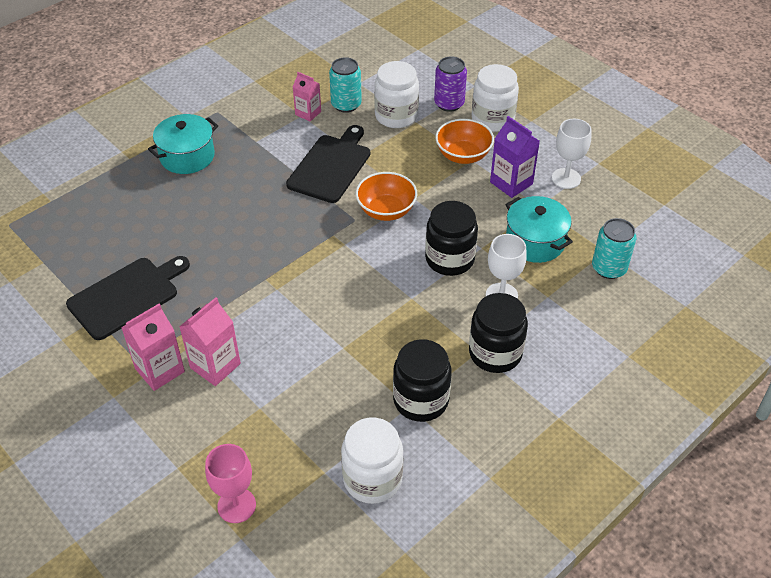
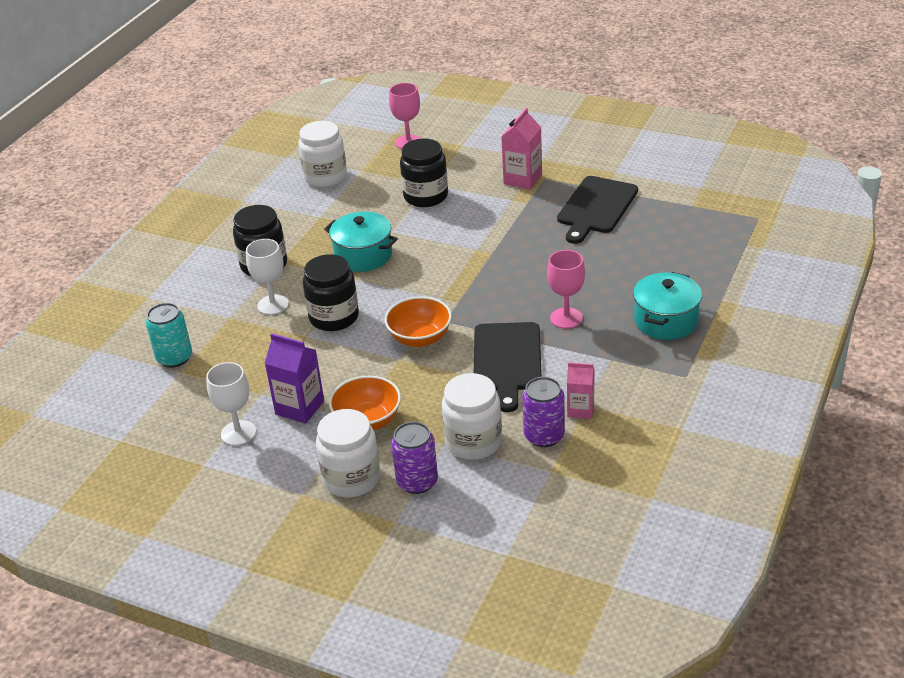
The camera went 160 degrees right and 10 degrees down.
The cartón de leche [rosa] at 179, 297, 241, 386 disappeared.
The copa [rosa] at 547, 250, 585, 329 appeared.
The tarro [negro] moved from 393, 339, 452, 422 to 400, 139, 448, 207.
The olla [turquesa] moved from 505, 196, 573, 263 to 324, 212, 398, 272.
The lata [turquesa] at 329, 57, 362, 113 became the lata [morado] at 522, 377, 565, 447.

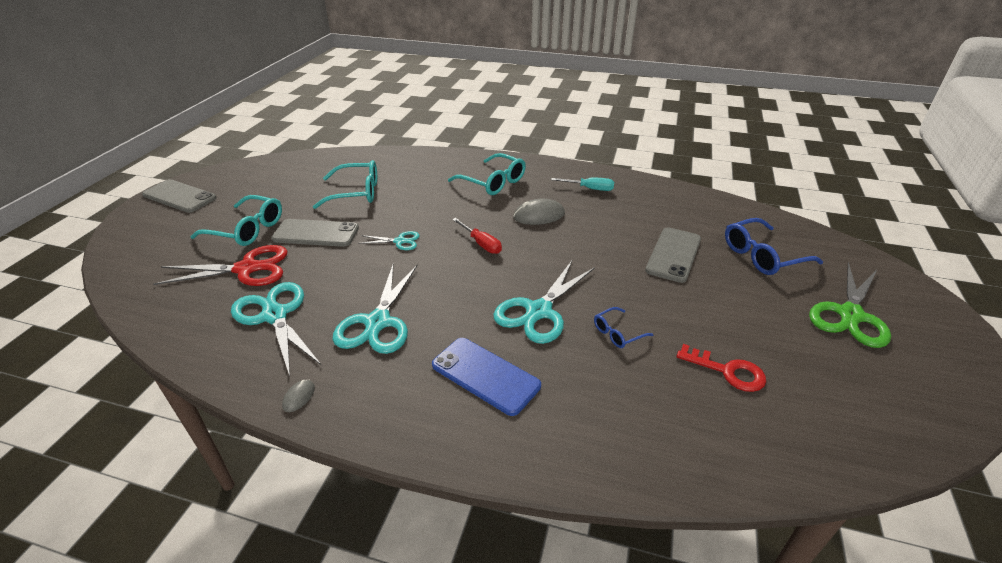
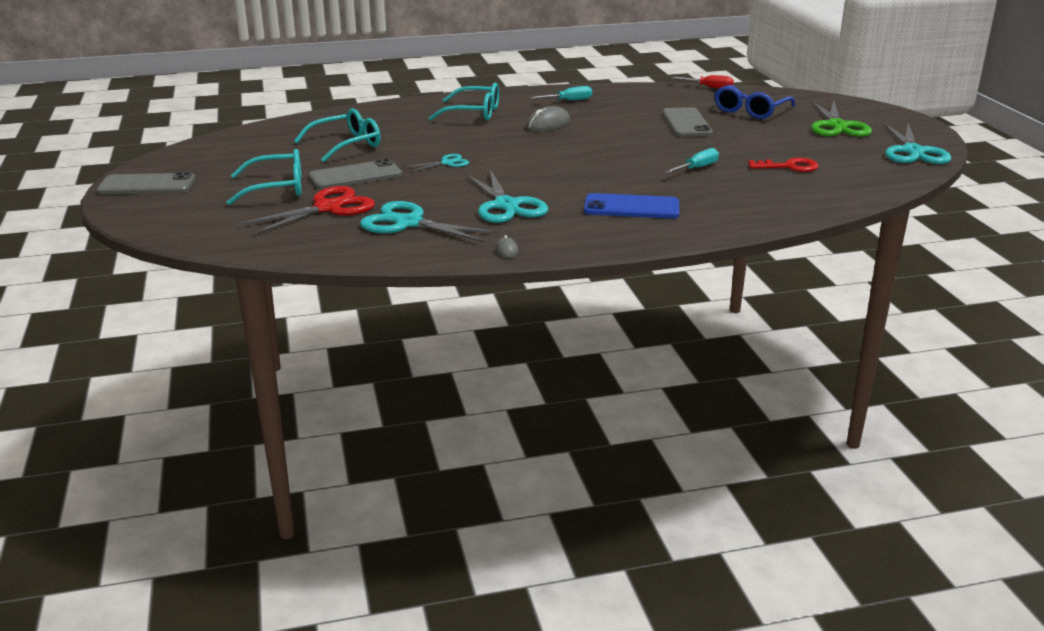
The camera went 30 degrees left and 10 degrees down.
The destornillador [rojo] moved from 452, 218, 502, 254 to 671, 75, 734, 89.
The tijeras [turquesa] moved from 493, 261, 595, 344 to 884, 123, 951, 164.
The gafas [azul] at 594, 307, 653, 348 was replaced by the destornillador [turquesa] at 665, 148, 719, 174.

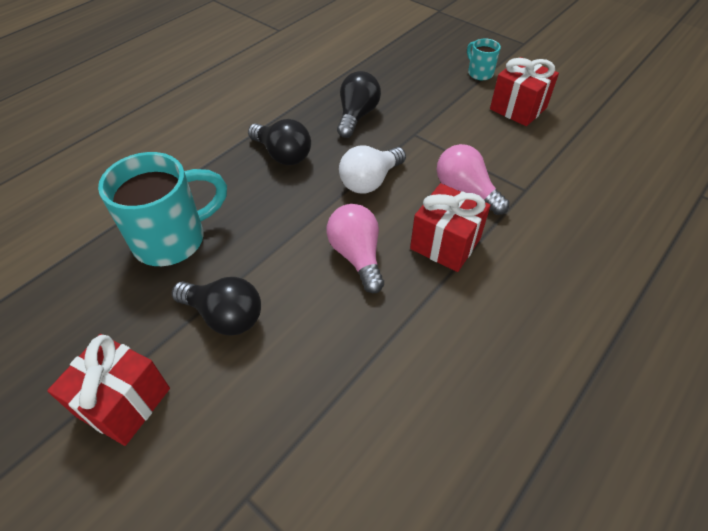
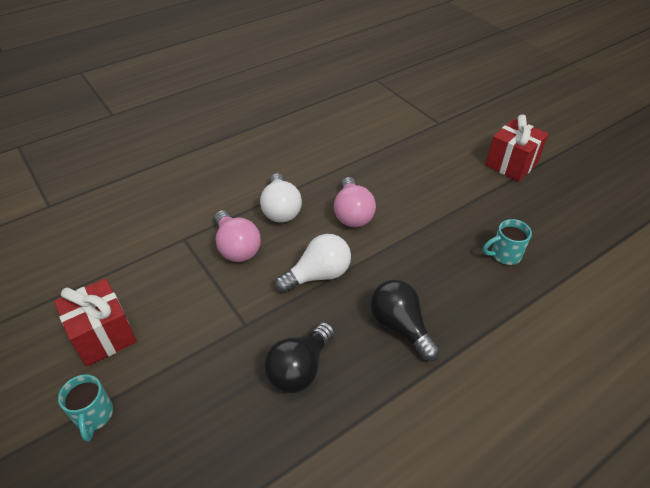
The camera went 165 degrees left and 5 degrees down.
The bombilla [negro] at 172, 277, 261, 336 disappeared.
The regalo [rojo] at 410, 183, 491, 272 was replaced by the bombilla [blanco] at 260, 173, 302, 223.
The taza [turquesa] at 98, 152, 227, 266 changed to 0.49 times the size.

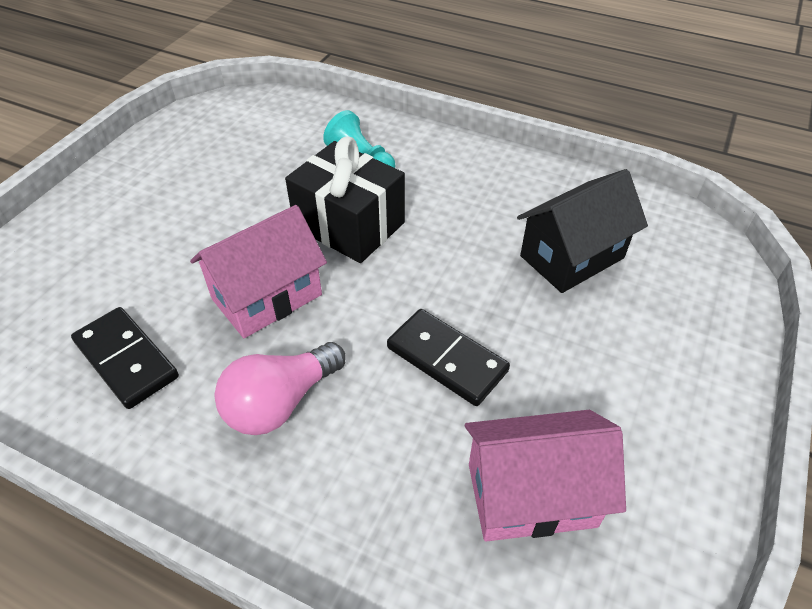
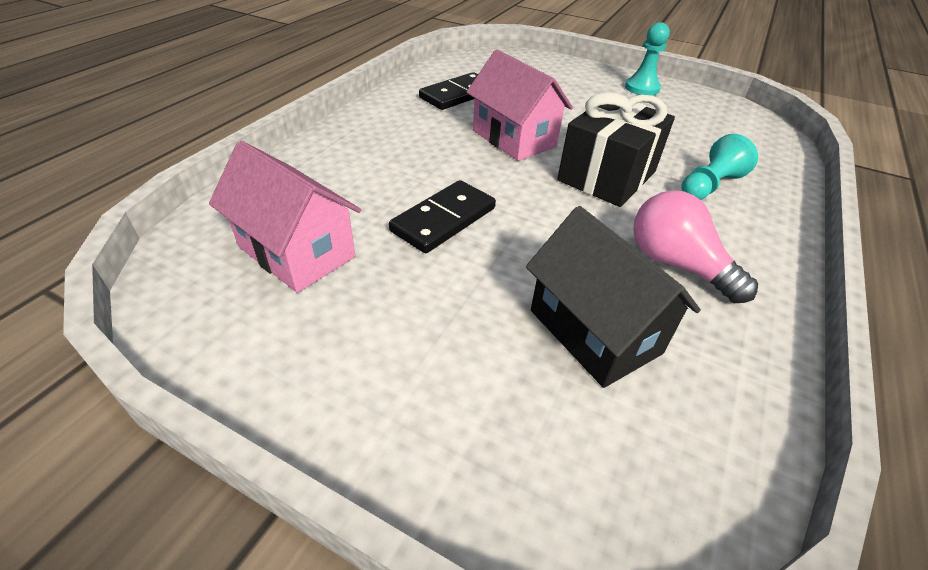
The camera went 90 degrees right and 5 degrees down.
The peón [turquesa] at 625, 22, 670, 96 appeared.
The bombilla [rosa] moved from 214, 342, 345, 435 to 633, 190, 758, 303.
The casa [rosa] at 465, 410, 626, 542 turned 45 degrees counterclockwise.

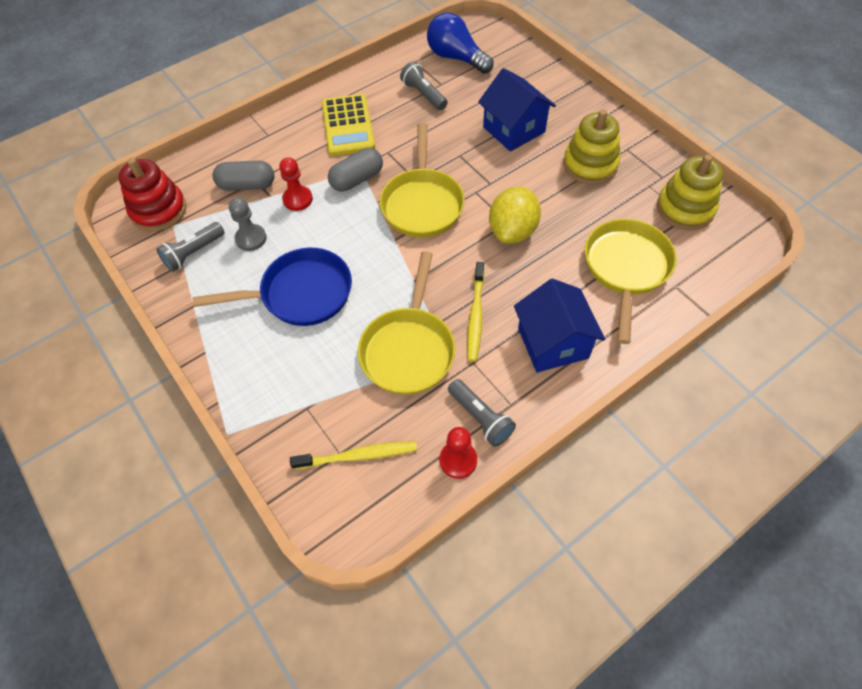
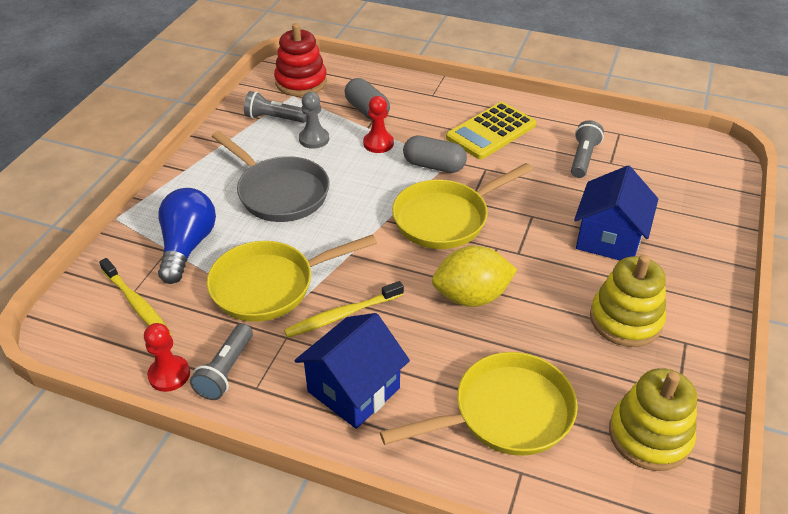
The camera went 55 degrees right and 15 degrees down.
The bombilla [azul] moved from 427, 13, 493, 74 to 158, 188, 216, 284.
The sartén [azul] at 193, 248, 352, 326 became the sartén [gris] at 212, 131, 330, 222.

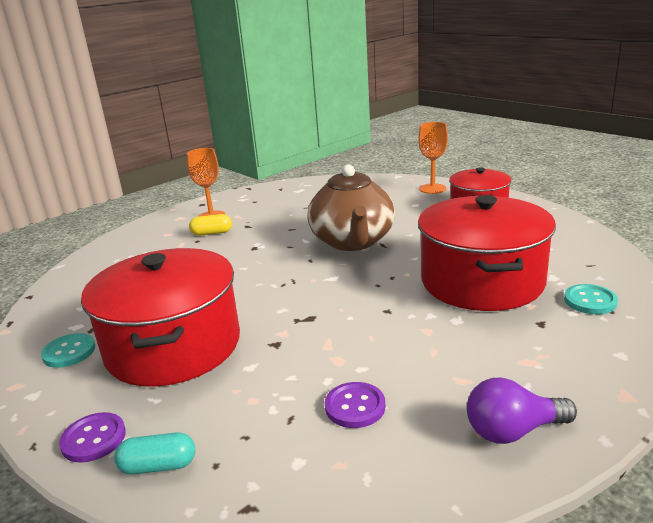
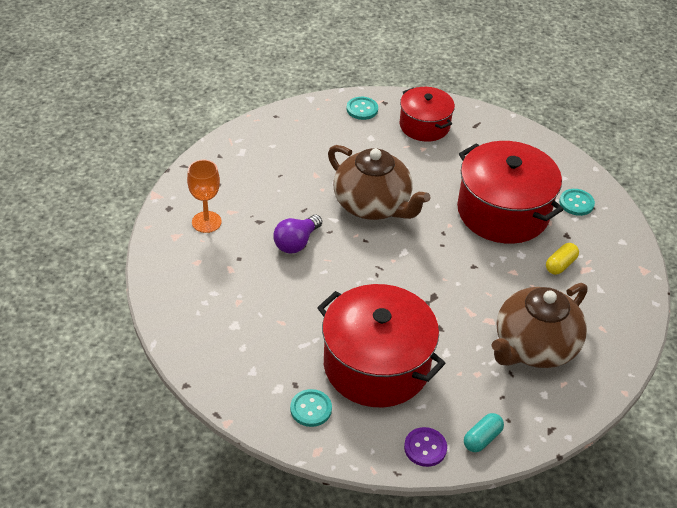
The camera went 45 degrees left and 20 degrees up.
The cápsula [amarillo] moved from 189, 214, 232, 236 to 546, 243, 579, 275.
The bombilla [morado] moved from 467, 378, 577, 444 to 273, 215, 322, 253.
The botón [morado] at 325, 382, 385, 428 was replaced by the tetera [marrón] at 491, 283, 588, 368.
The copa [naranja] at 419, 122, 448, 194 was replaced by the botón [turquesa] at 346, 97, 378, 120.

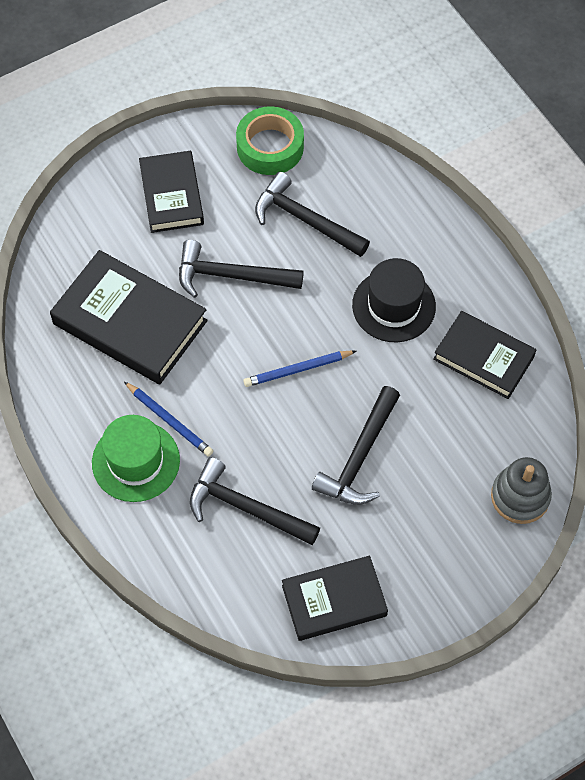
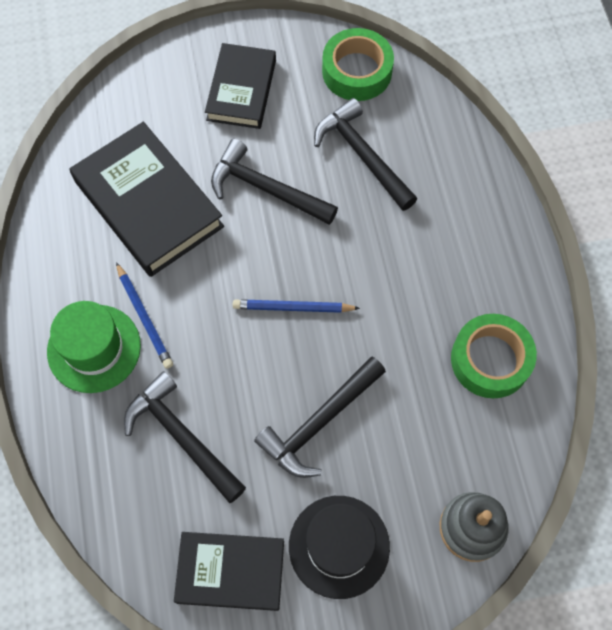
The camera went 20 degrees right and 5 degrees up.
The sombrero [negro] moved from 352, 258, 436, 342 to 289, 496, 390, 599.
The libro [negro] at 433, 311, 536, 399 was replaced by the cinta adhesiva [verde] at 451, 314, 537, 398.

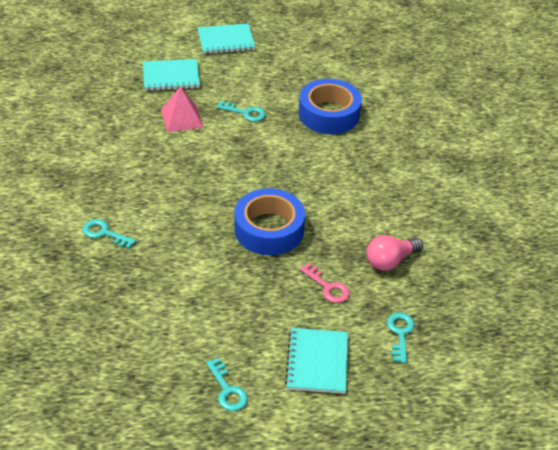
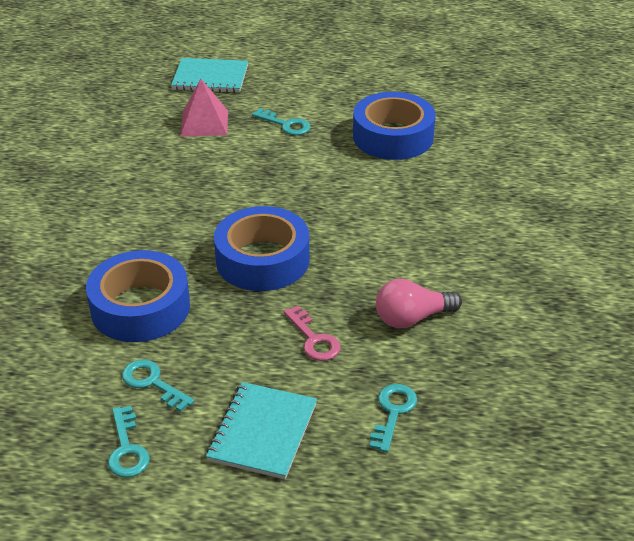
The camera went 15 degrees right and 5 degrees down.
The cuaderno [turquesa] at 198, 23, 255, 54 disappeared.
The cinta adhesiva [azul] at 86, 250, 190, 342 appeared.
The llave [turquesa] moved from 83, 219, 136, 249 to 122, 359, 194, 412.

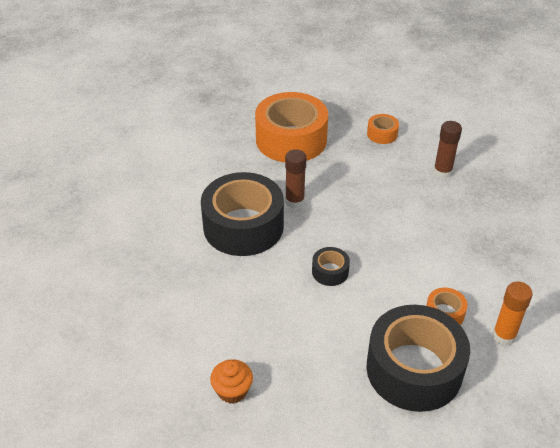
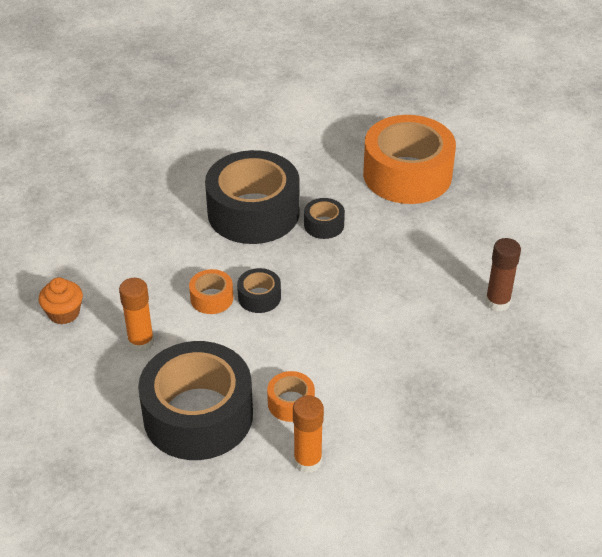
The camera went 50 degrees right and 0 degrees up.
The barra de pegamento [naranja] at 119, 278, 154, 352 appeared.
The cinta adhesiva [naranja] moved from 367, 114, 399, 144 to 189, 269, 233, 314.
The barra de pegamento [marrón] at 285, 149, 306, 208 was replaced by the cinta adhesiva [negro] at 304, 198, 345, 239.

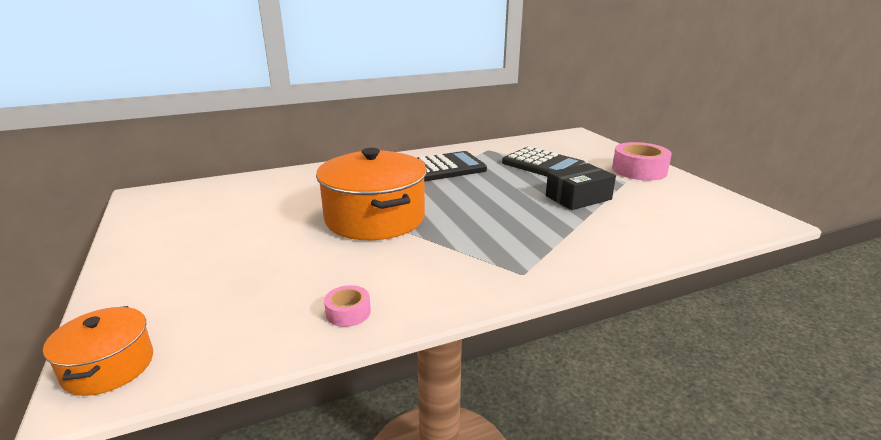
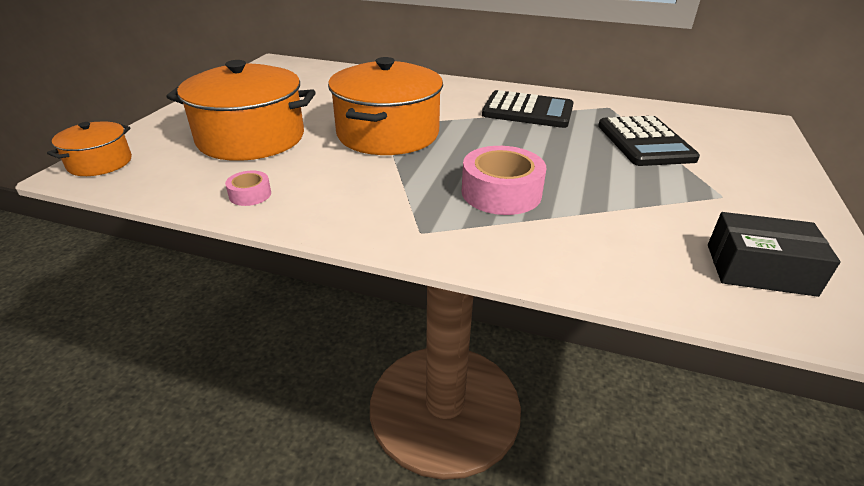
The camera went 40 degrees right and 10 degrees up.
The olla [naranja] at 166, 60, 316, 161 appeared.
The caja [negro] moved from 546, 163, 616, 210 to 708, 212, 841, 297.
The cinta adhesiva [rosa] moved from 612, 142, 672, 181 to 462, 146, 546, 215.

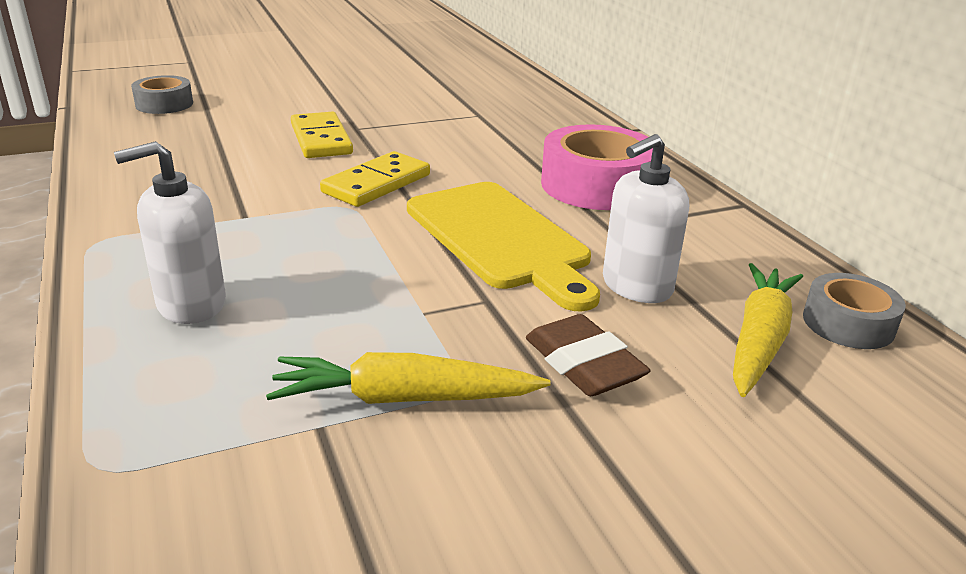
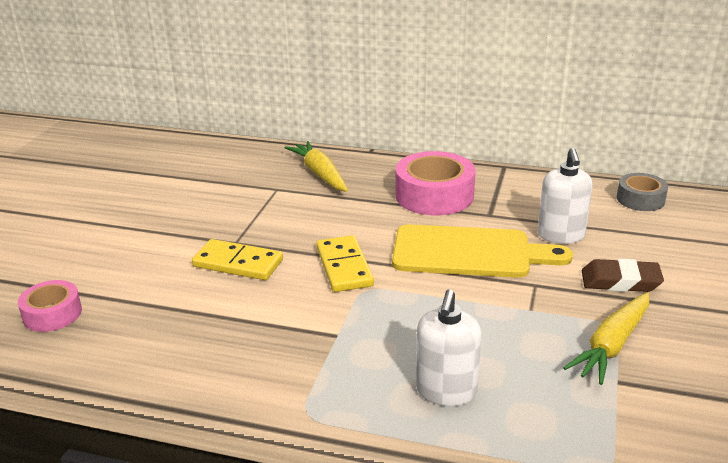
The camera went 50 degrees left and 0 degrees up.
The zanahoria [amarillo] moved from 733, 263, 803, 397 to 285, 141, 348, 192.
The cinta adhesiva [gris] at 131, 75, 193, 114 became the cinta adhesiva [rosa] at 18, 280, 82, 332.

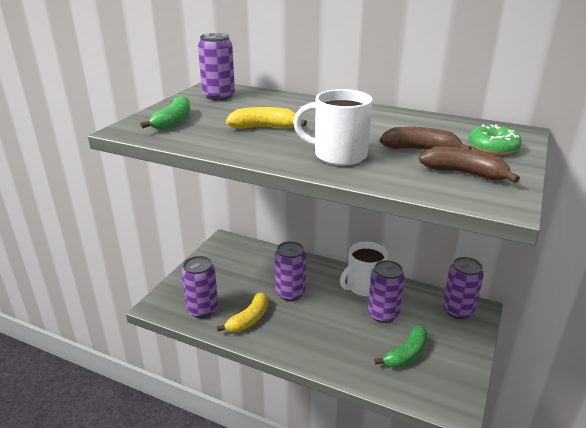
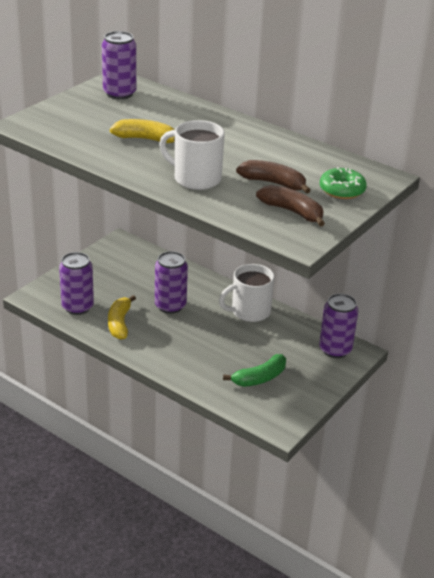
The camera went 10 degrees right and 5 degrees up.
The plátano [verde] at 140, 96, 190, 130 disappeared.
The lata [morado] at 368, 260, 405, 323 disappeared.
The plátano [amarillo] at 217, 292, 268, 332 turned 135 degrees clockwise.

